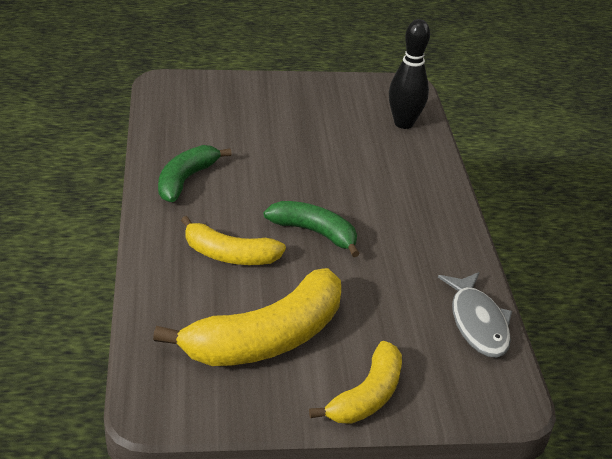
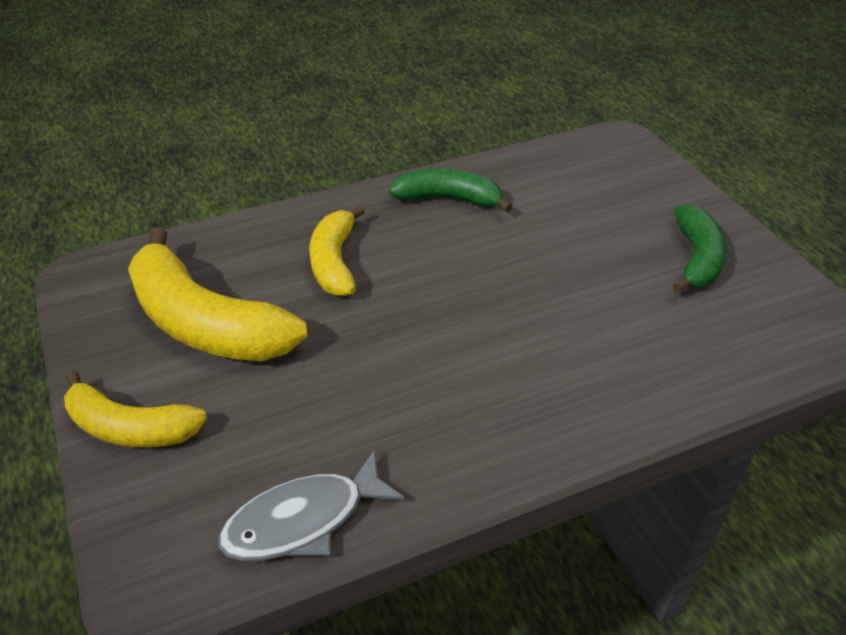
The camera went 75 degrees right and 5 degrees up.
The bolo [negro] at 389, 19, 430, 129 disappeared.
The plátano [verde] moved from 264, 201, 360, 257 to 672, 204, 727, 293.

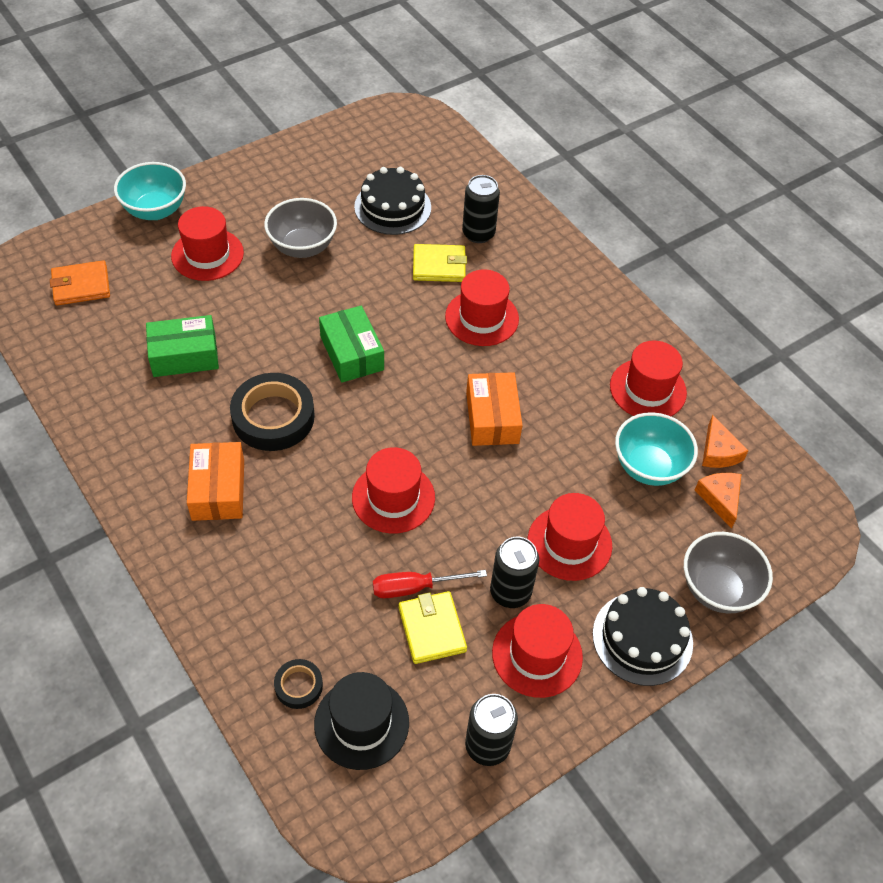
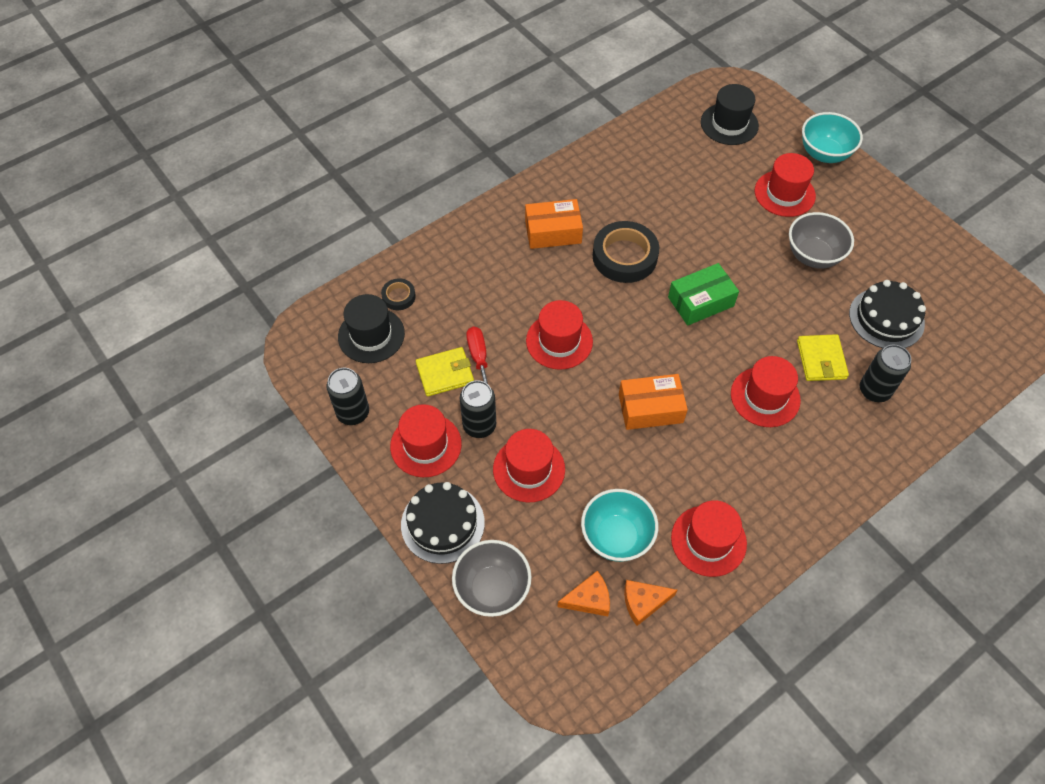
The camera went 90 degrees right and 5 degrees up.
The caja [verde] at 146, 315, 219, 377 disappeared.
The cartera [naranja] at 50, 260, 110, 306 was replaced by the sombrero [negro] at 701, 84, 759, 145.

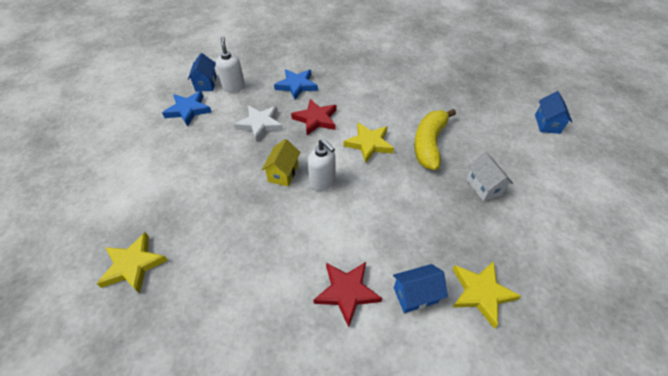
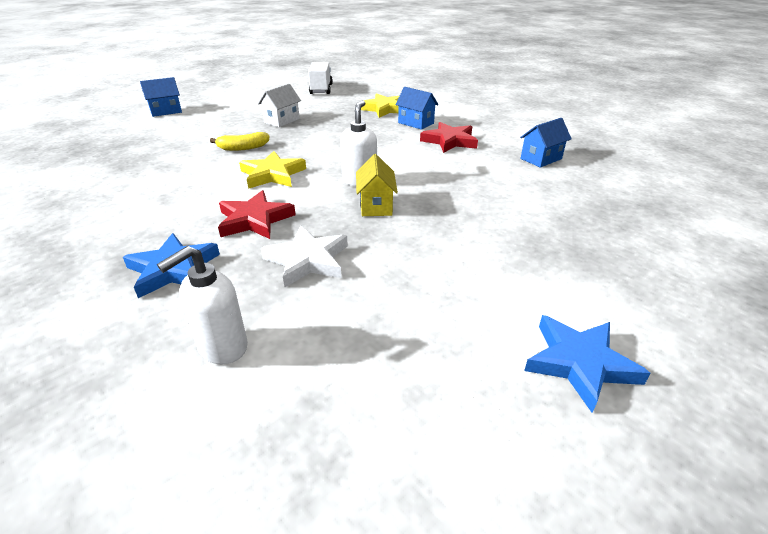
The camera went 125 degrees left and 15 degrees down.
The estrella [amarillo] at 97, 232, 168, 294 disappeared.
The camión [blanco] at 308, 62, 333, 94 appeared.
The estrella [azul] moved from 162, 91, 212, 127 to 524, 315, 651, 413.
The casa [azul] moved from 188, 53, 217, 91 to 520, 118, 572, 168.
The casa [amarillo] at 262, 139, 300, 186 turned 75 degrees counterclockwise.
The plátano [amarillo] at 414, 109, 456, 170 changed to 0.56 times the size.

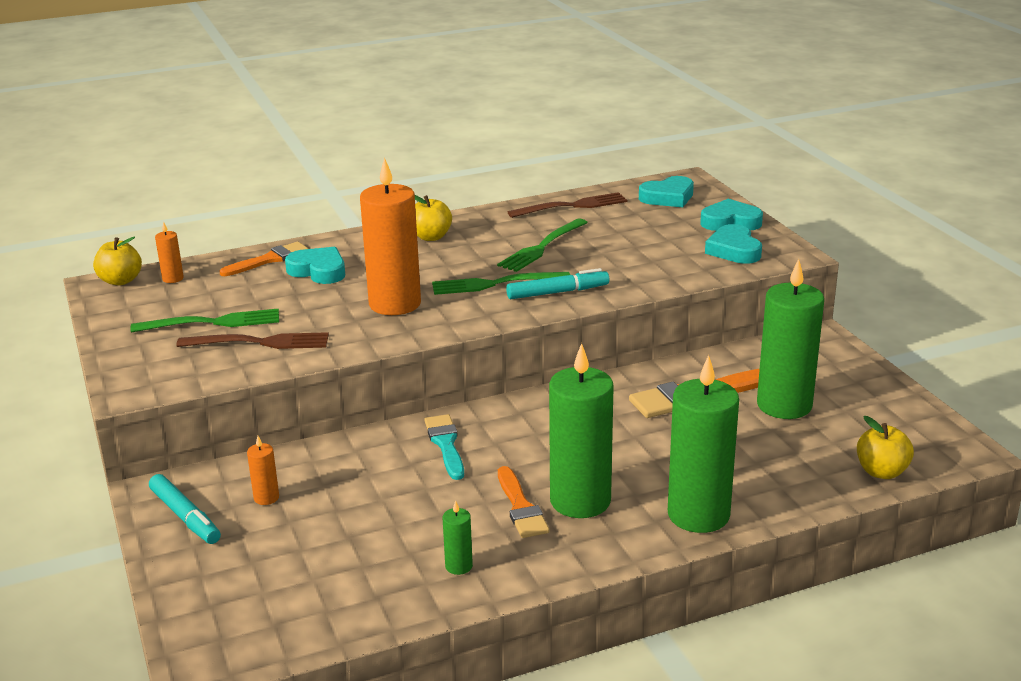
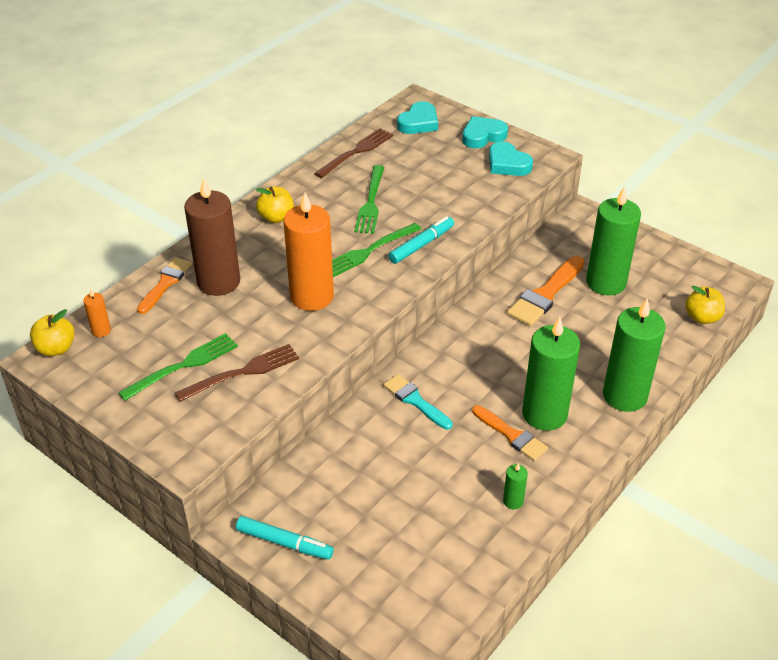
The camera went 30 degrees left and 15 degrees up.
The vela [naranja] at 247, 436, 279, 505 disappeared.
The corazón [turquesa] at 285, 247, 345, 284 was replaced by the vela [marrón] at 184, 177, 240, 296.

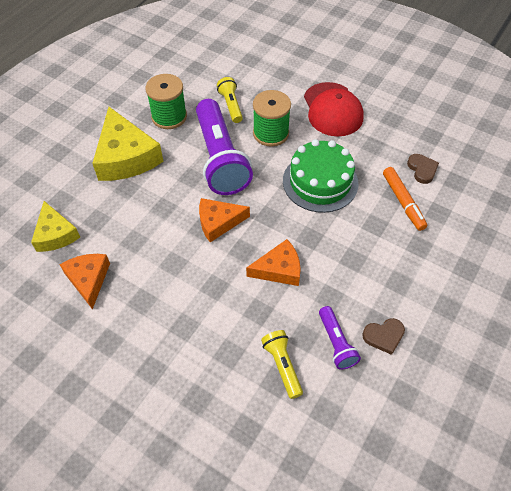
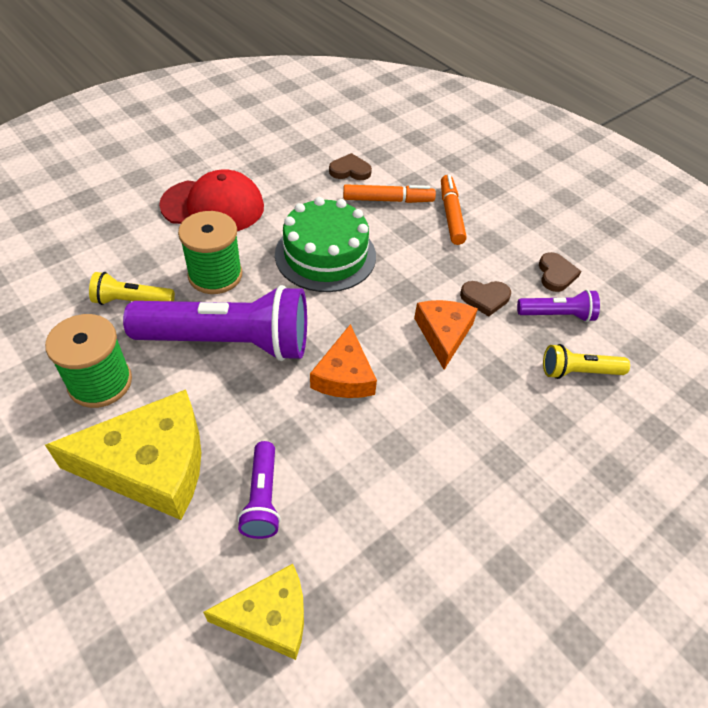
The camera went 75 degrees left and 5 degrees down.
The queso [naranja] at 60, 254, 110, 310 disappeared.
The lámpara de mano [morado] at 237, 441, 281, 539 appeared.
The rotulador [naranja] at 441, 175, 467, 245 appeared.
The corazón [marrón] at 460, 281, 511, 316 appeared.

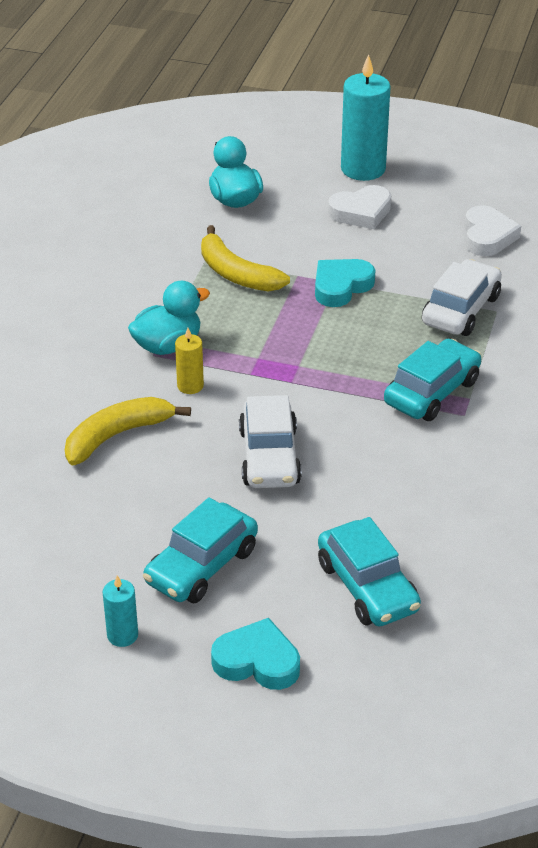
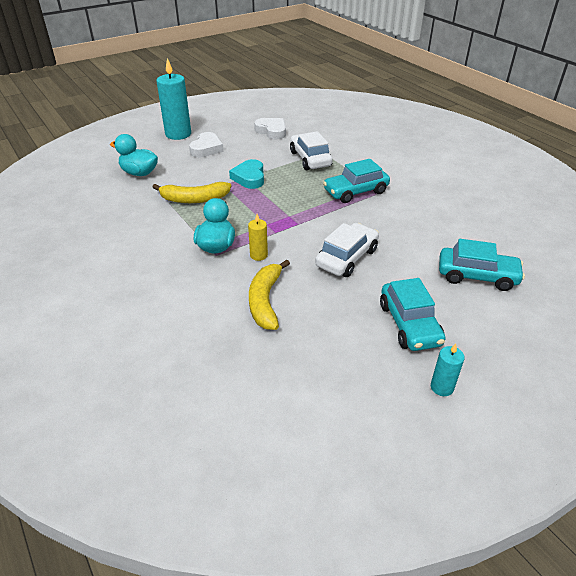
The camera went 50 degrees left and 0 degrees up.
The corazón [turquesa] at 211, 618, 300, 690 disappeared.
The coche [blanco] at 239, 395, 302, 488 turned 90 degrees counterclockwise.
The coche [turquesa] at 384, 339, 481, 421 turned 105 degrees counterclockwise.

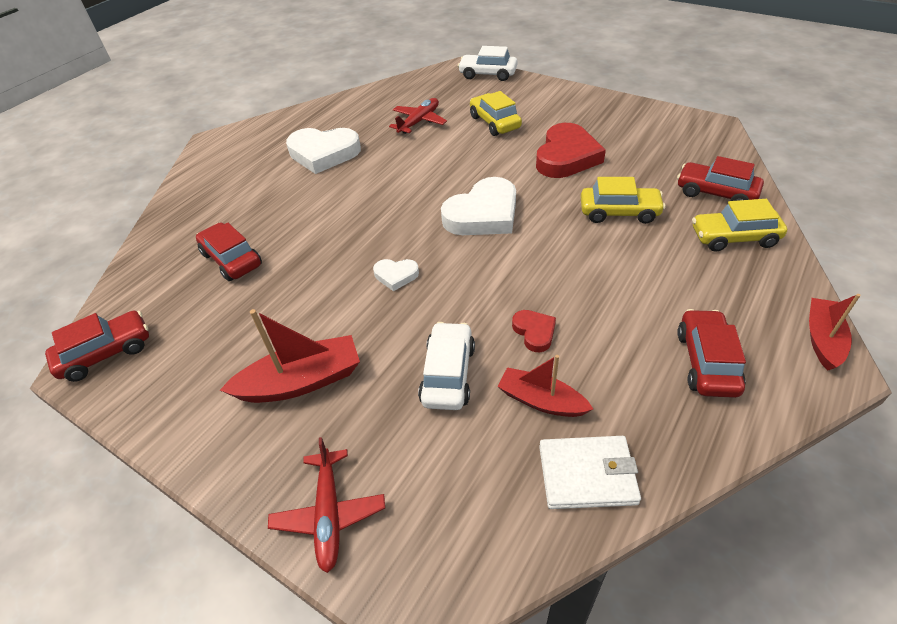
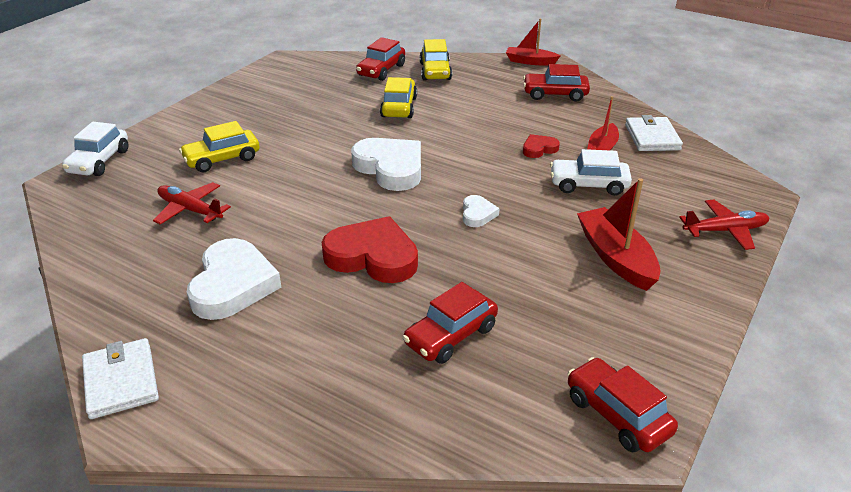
The camera went 95 degrees left and 10 degrees down.
The cartera [blanco] at 82, 338, 159, 419 appeared.
The corazón [rojo] moved from 536, 123, 606, 178 to 322, 216, 418, 283.

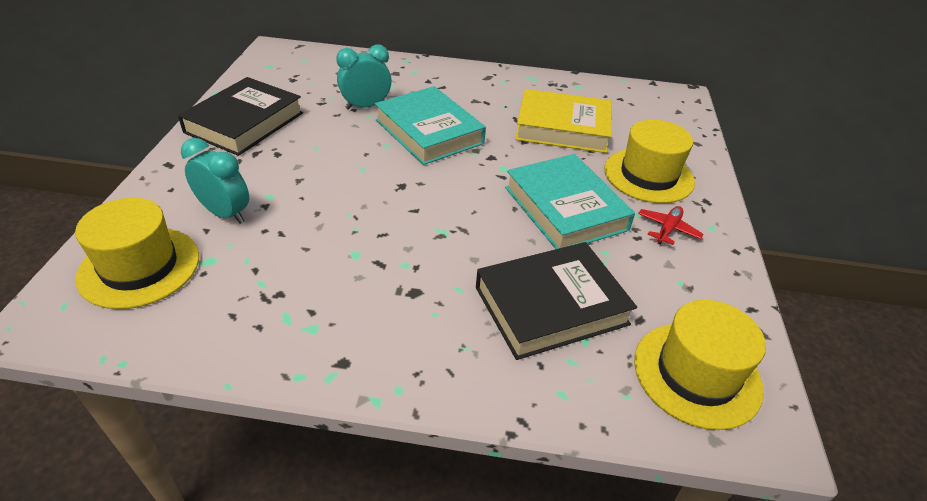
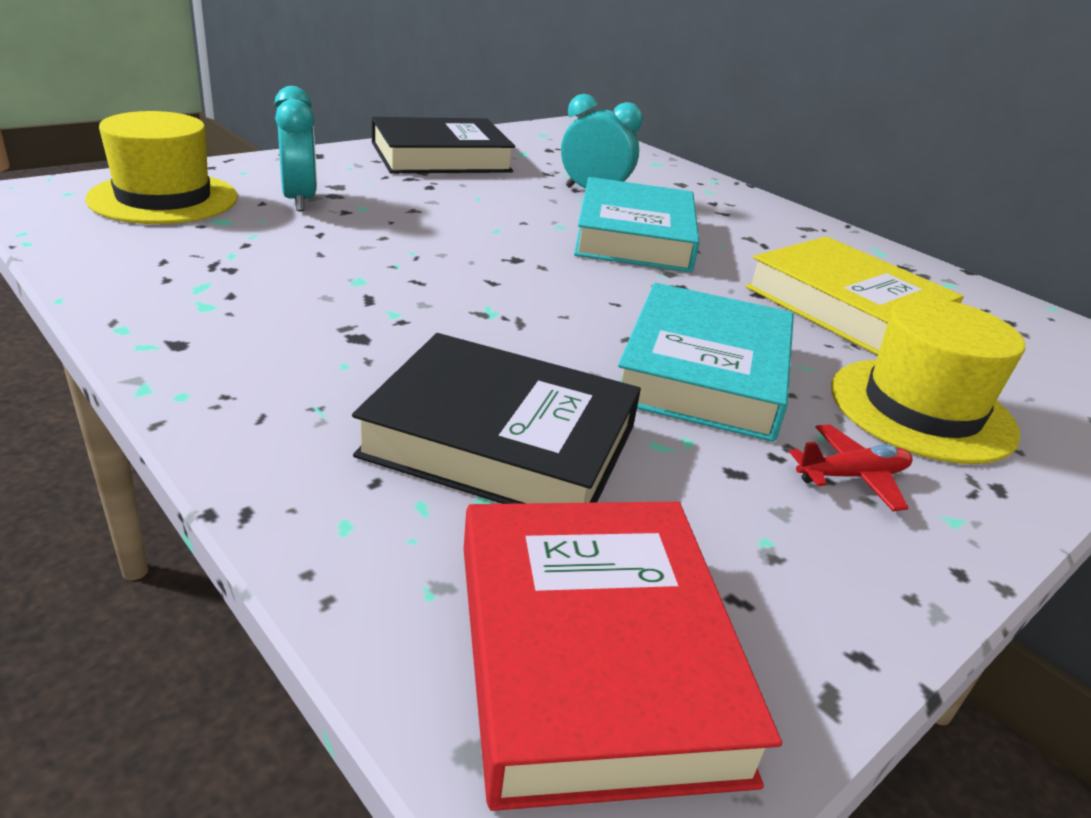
The camera went 40 degrees right and 10 degrees down.
The sombrero [amarillo] at 634, 300, 766, 430 was replaced by the libro [rojo] at 464, 501, 782, 811.

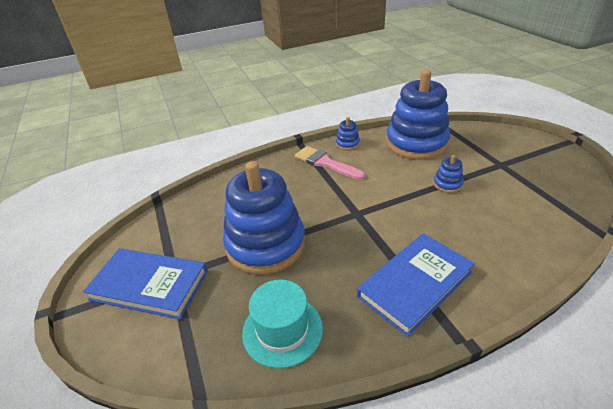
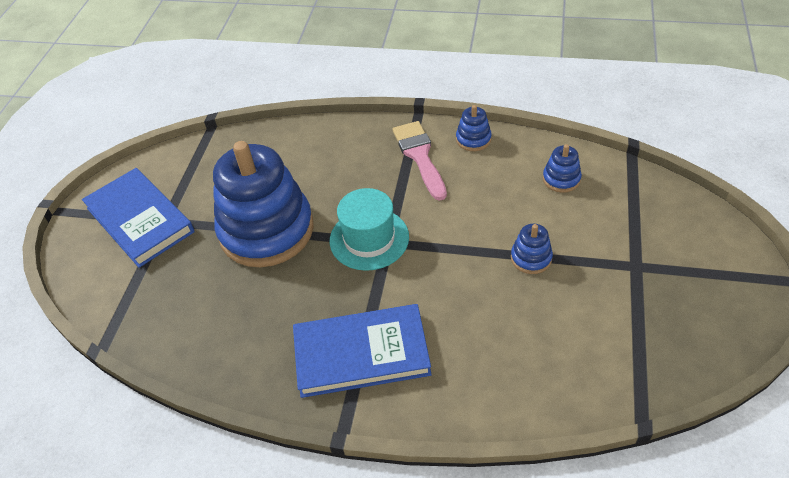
The camera went 35 degrees right and 10 degrees up.
The sombrero [turquesa] moved from 242, 280, 323, 368 to 330, 188, 409, 271.
The juguete apilable [azul] at 386, 70, 451, 160 changed to 0.40 times the size.

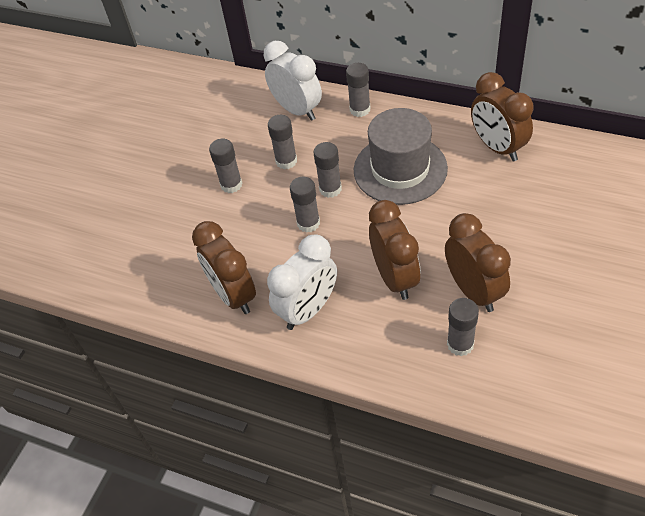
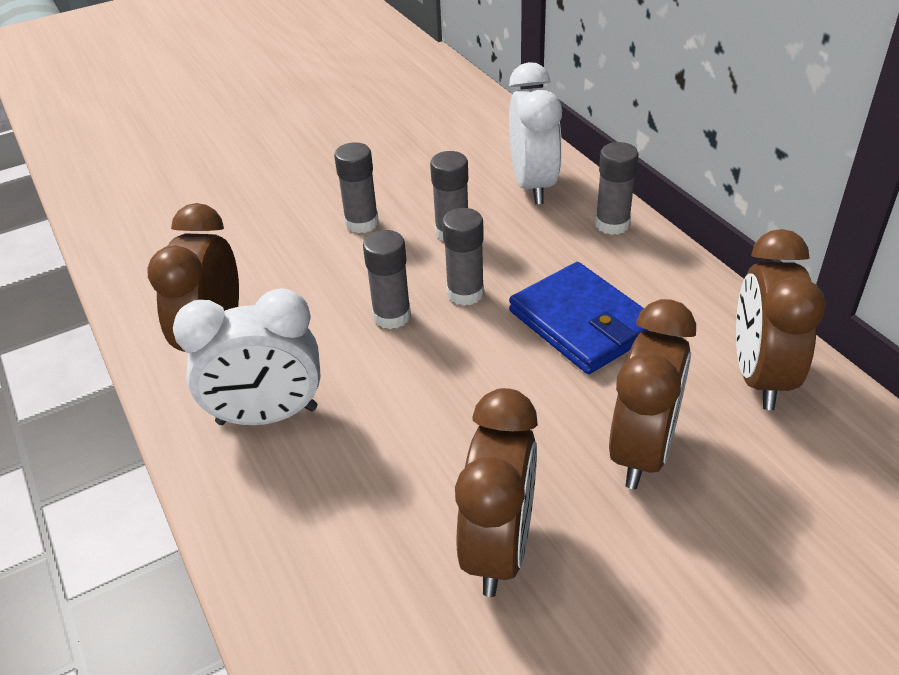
The camera went 35 degrees right and 10 degrees down.
The barra de pegamento [gris] at 447, 298, 479, 356 disappeared.
The despertador [marrón] moved from 369, 200, 421, 300 to 609, 299, 696, 489.
The sombrero [gris] at 354, 108, 448, 205 was replaced by the cartera [azul] at 509, 262, 649, 374.

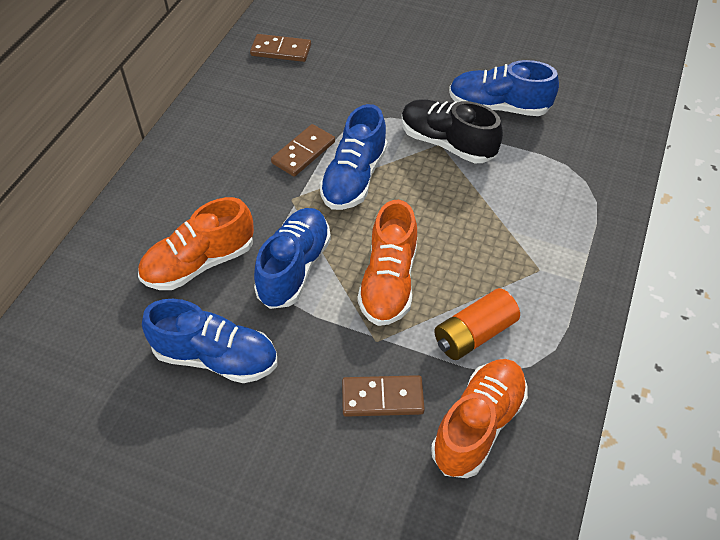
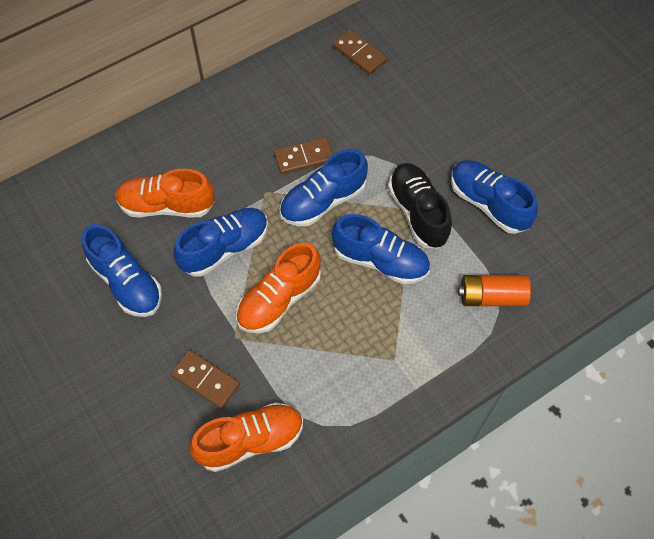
The camera went 35 degrees right and 10 degrees up.
The zapato [azul] at 332, 214, 430, 284 appeared.
The pila [naranja] moved from 434, 288, 520, 360 to 458, 275, 531, 306.

